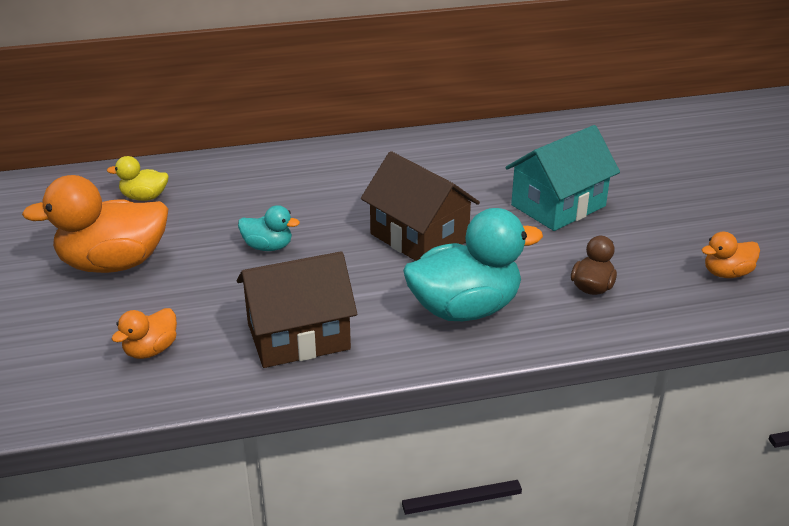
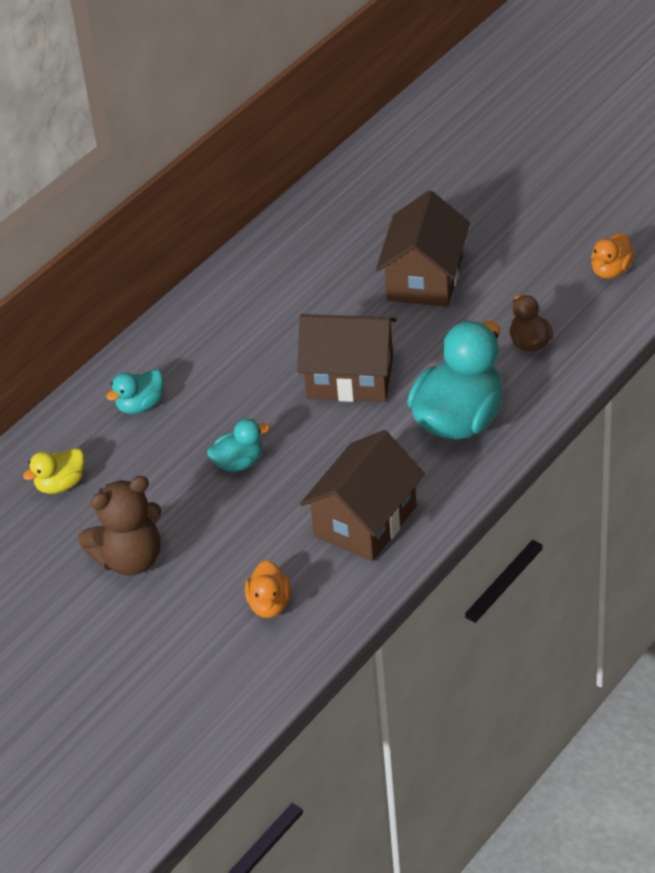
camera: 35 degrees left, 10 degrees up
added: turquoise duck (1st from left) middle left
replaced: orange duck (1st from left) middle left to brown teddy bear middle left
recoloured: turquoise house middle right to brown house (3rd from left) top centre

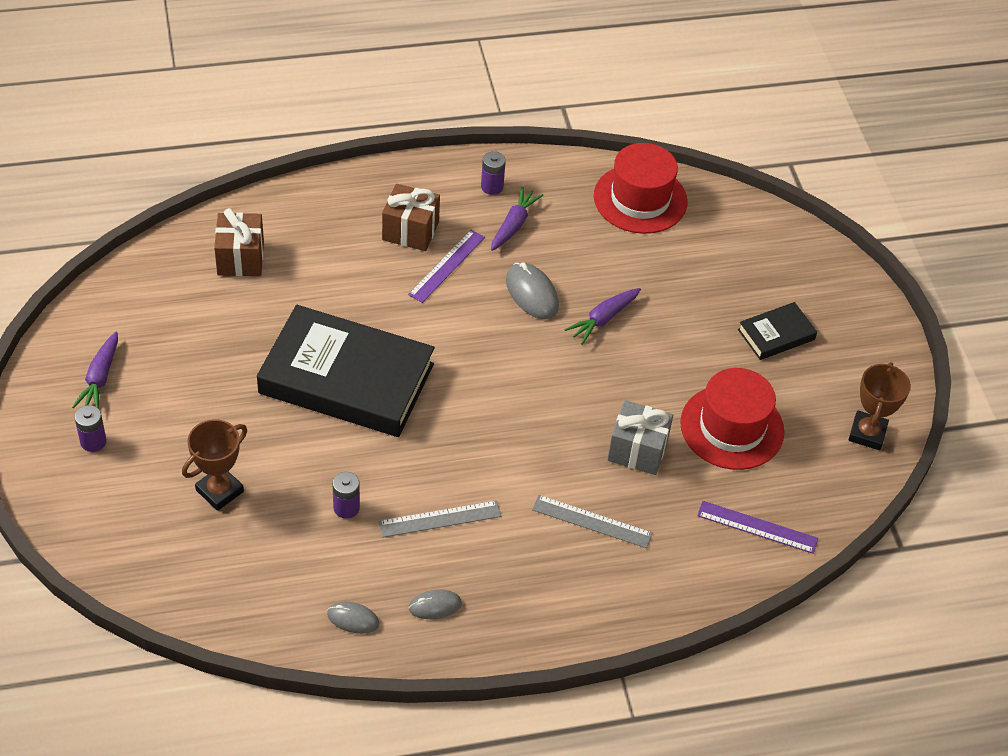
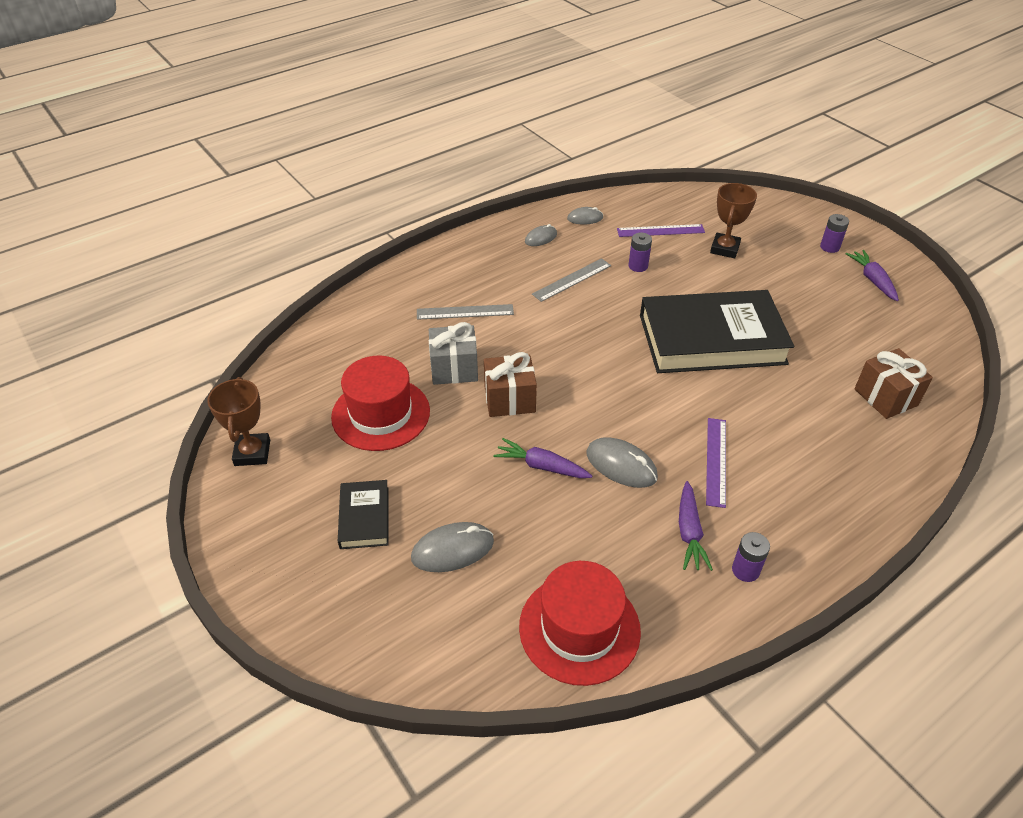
camera: 160 degrees right, 5 degrees down
added: grey mouse (1st from left) bottom centre
moved: brown gift (2nd from left in the first image) top centre to brown gift (1st from left) centre; purple ruler (2nd from left in the first image) bottom right to purple ruler (1st from left) top centre
turned: purple carrot (3rd from left in the first image) centre = centre 90 degrees counterclockwise; black book (2nd from left in the first image) middle right = centre 45 degrees counterclockwise

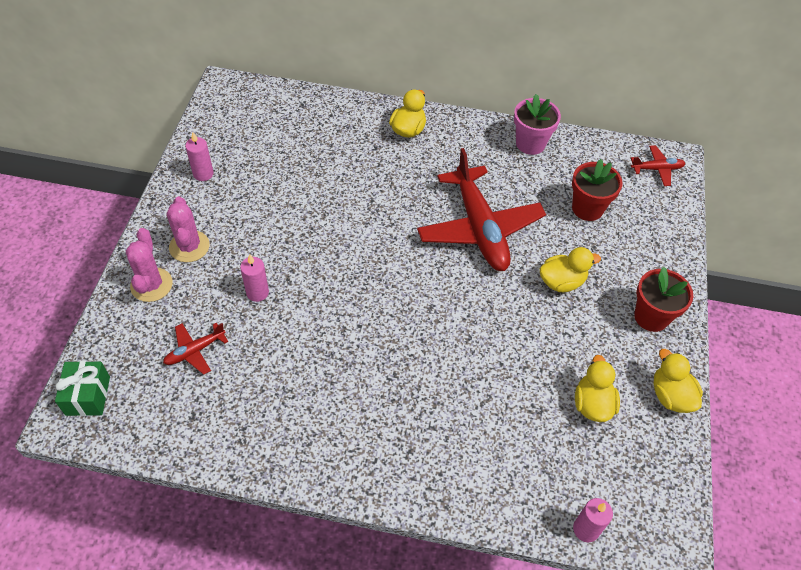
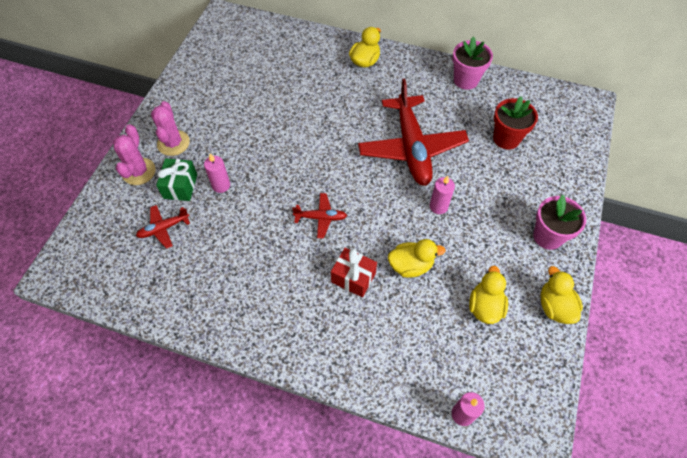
camera: 10 degrees right, 5 degrees up
added: red gift centre
moved: green gift bottom left to middle left; pink candle (1st from left in the first image) top left to pink candle (2nd from left) centre; yellow duck (2nd from left) middle right to centre; red plane (3rd from left in the first image) top right to red plane (2nd from left) centre
recoloured: red flower pot (2nd from left) middle right to pink flower pot (2nd from left) middle right

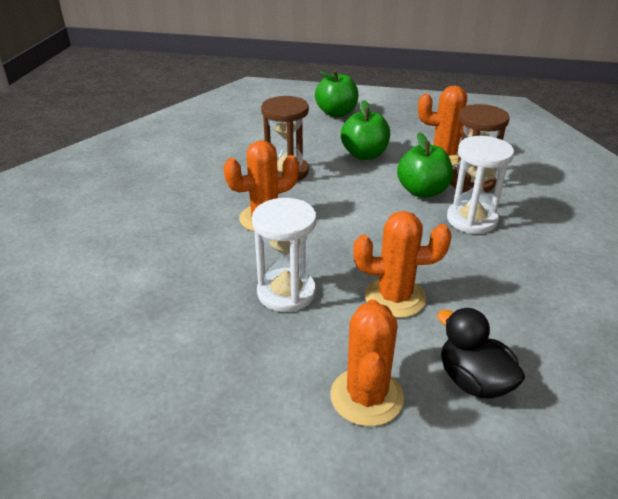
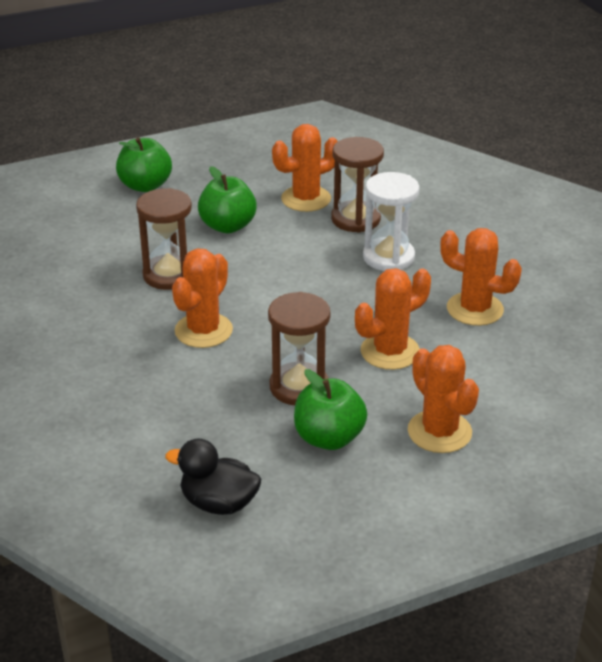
camera: 35 degrees left, 0 degrees up
added: orange cactus (5th from left) middle right
moved: green apple (3rd from left) top right to centre; black duck bottom right to bottom centre
recoloured: white hourglass (1st from left) centre to brown hourglass (2nd from left) centre

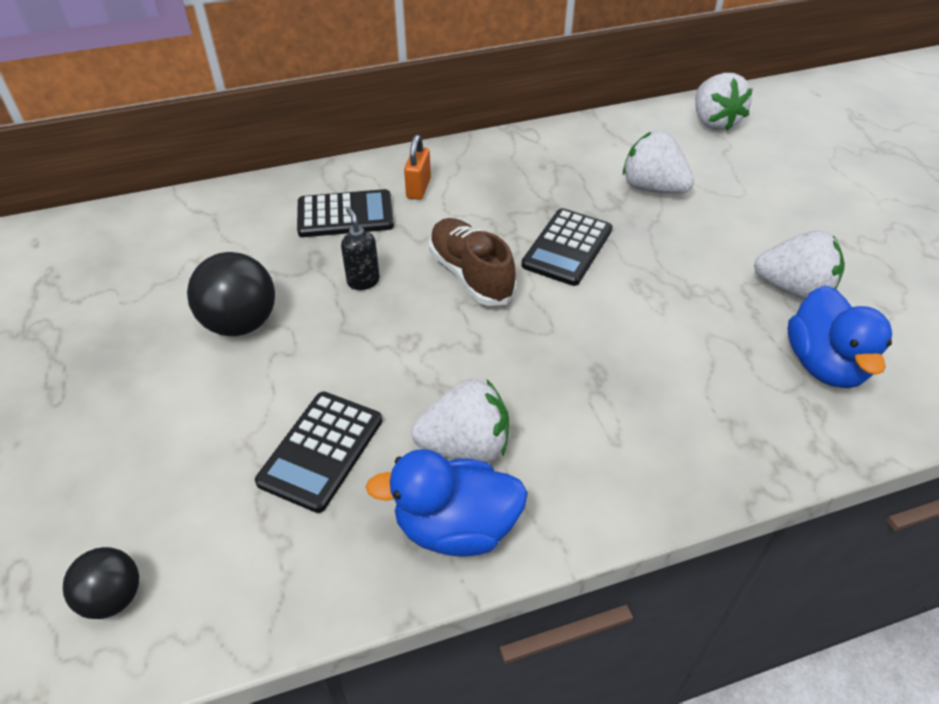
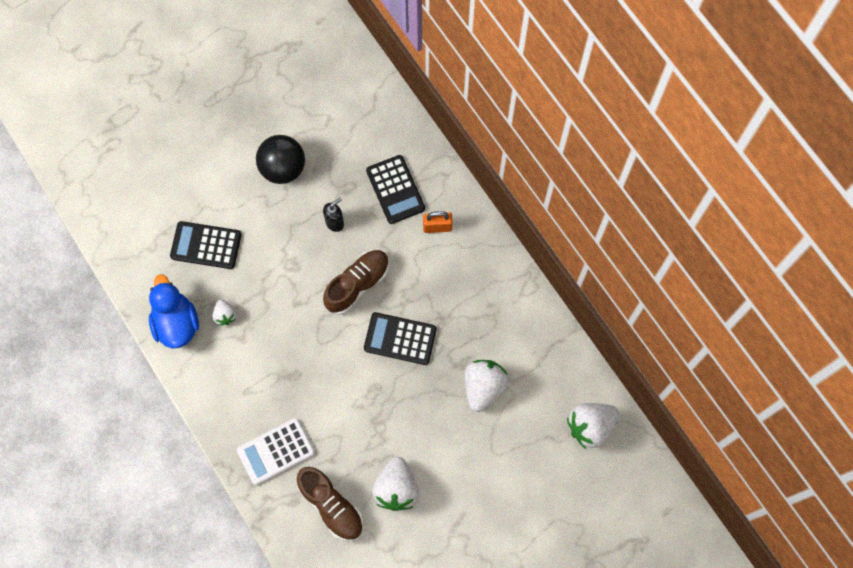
camera: 75 degrees right, 25 degrees up
removed: black ball (1st from left) bottom left
added: white calculator bottom left
replaced: blue duck (2nd from left) middle right to brown shoe (1st from left) bottom centre
resized: white strawberry (1st from left) centre = middle left x0.54

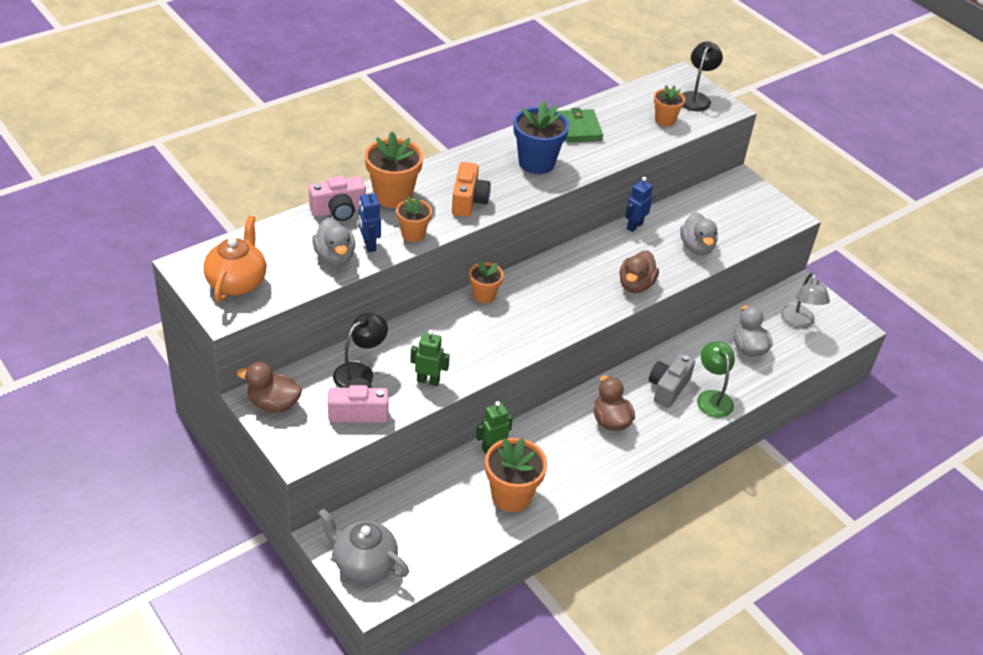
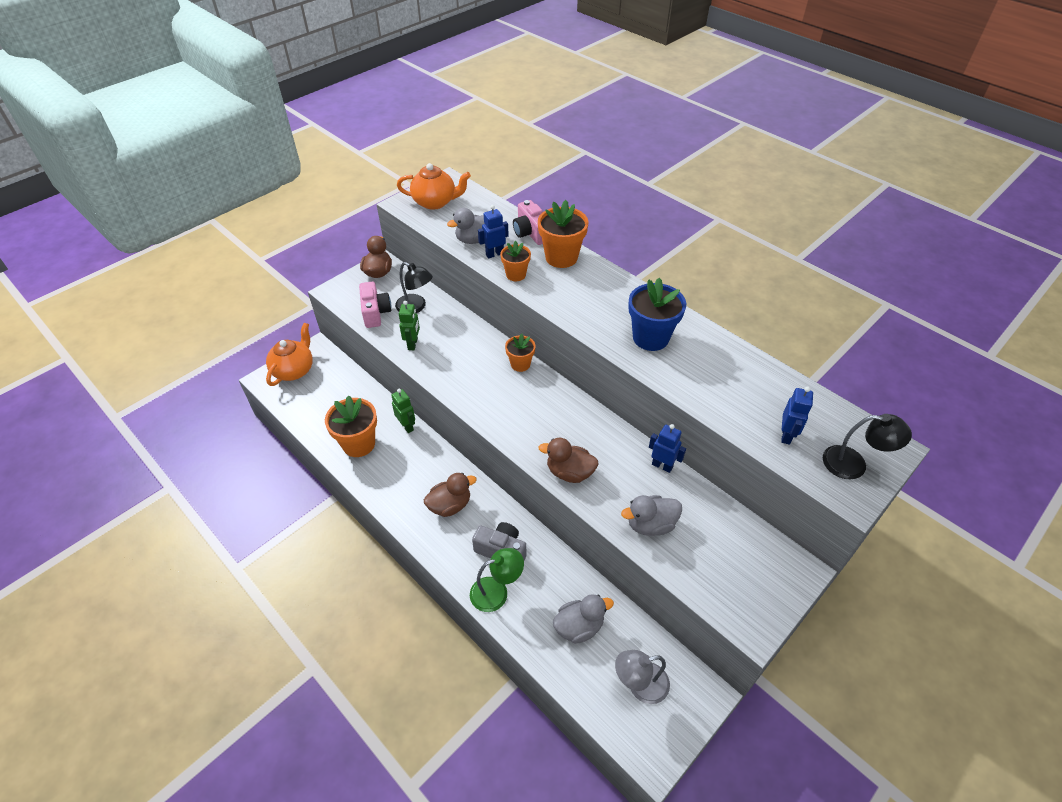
camera: 85 degrees right, 5 degrees up
removed: orange camera top centre; green wallet top centre
replaced: orange flower pot (5th from left) top right to blue robot (3rd from left) middle right
recoloured: grey teapot bottom centre to orange teapot (1st from left) middle left

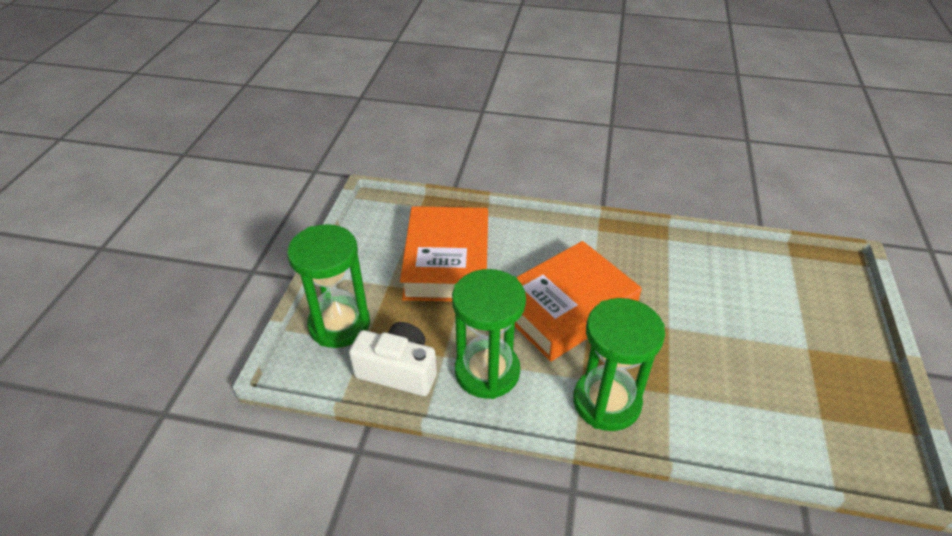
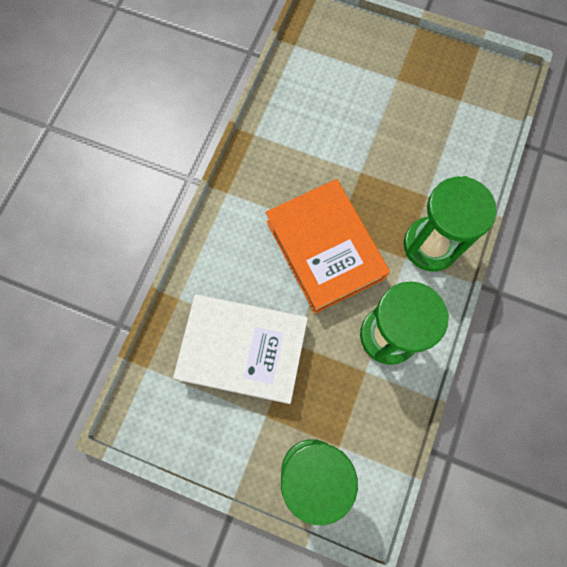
camera: 80 degrees left, 30 degrees up
removed: white camera bottom centre
recoloured: orange book (1st from left) centre to white book centre

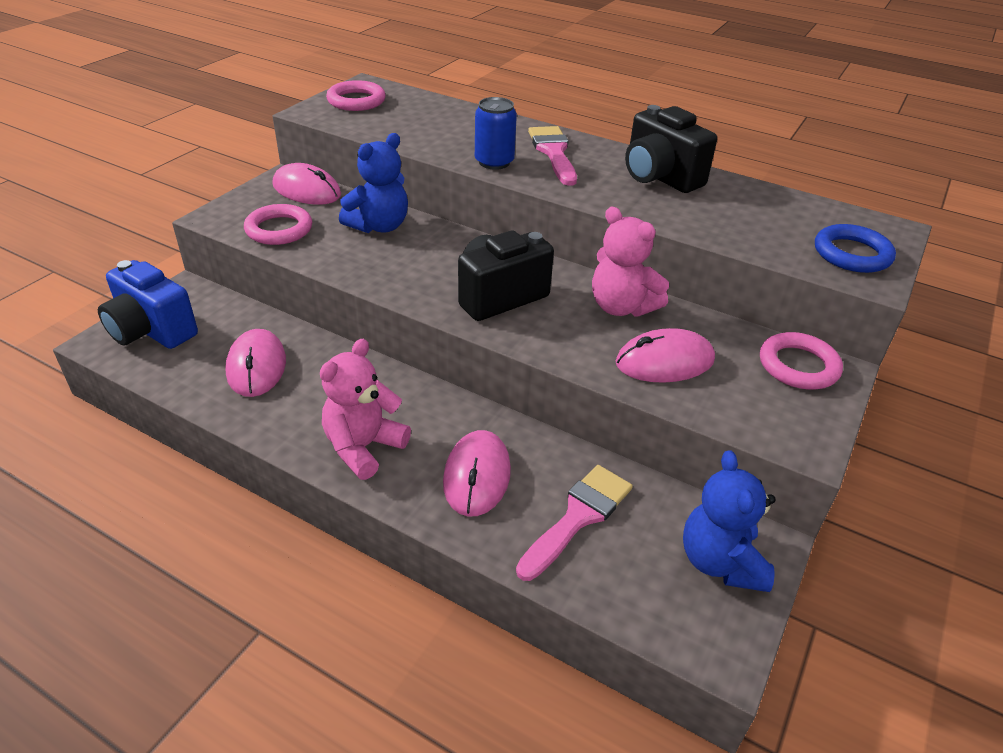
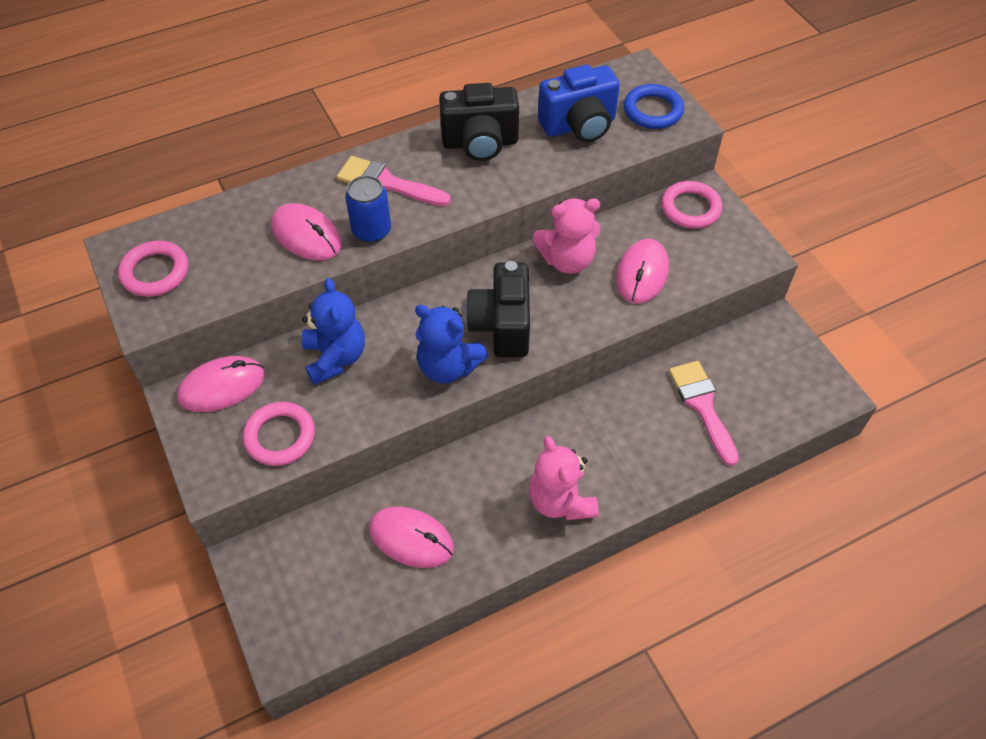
camera: 55 degrees left, 15 degrees up
moved: blue camera middle left to top centre; pink mouse (3rd from left in the first image) centre to pink mouse (2nd from left) top left; blue teddy bear (2nd from left) bottom right to centre

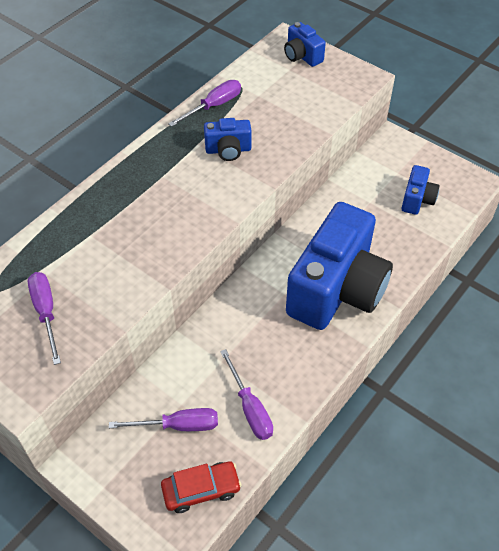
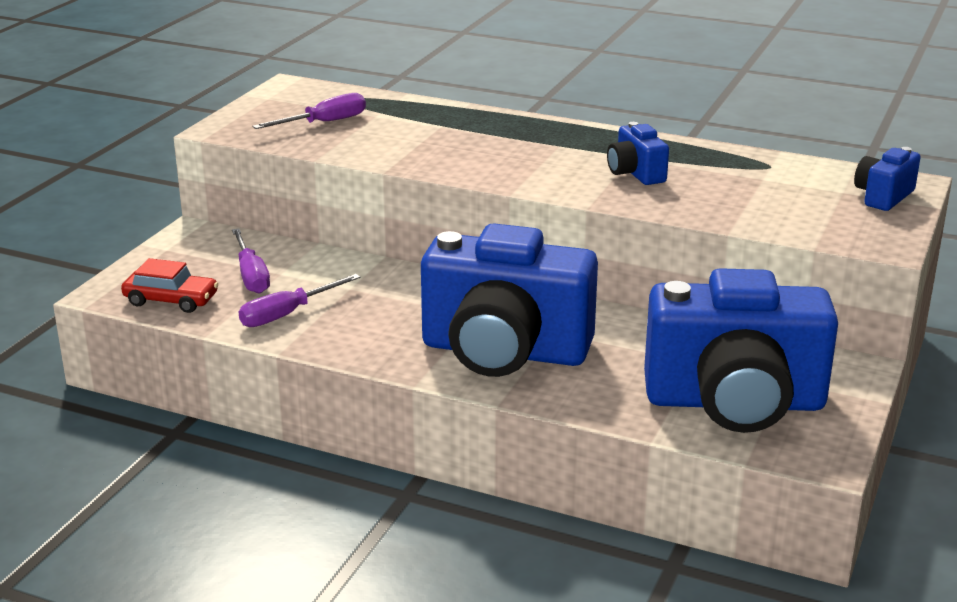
camera: 75 degrees right, 25 degrees down
removed: purple screwdriver (3rd from left) top centre
turned: red car bottom centre = middle left 45 degrees counterclockwise
resized: blue camera (4th from left in the first image) middle right = middle right x2.33

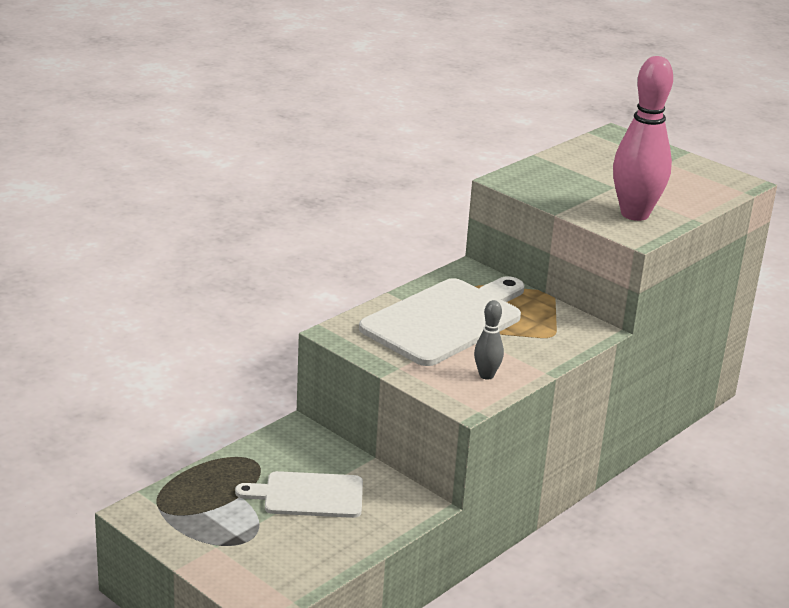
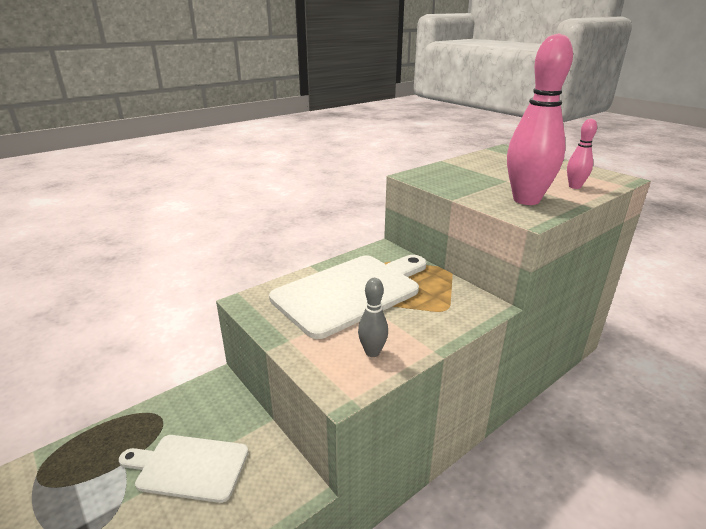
camera: 10 degrees right, 0 degrees up
added: pink bowling pin (2nd from left) top right

